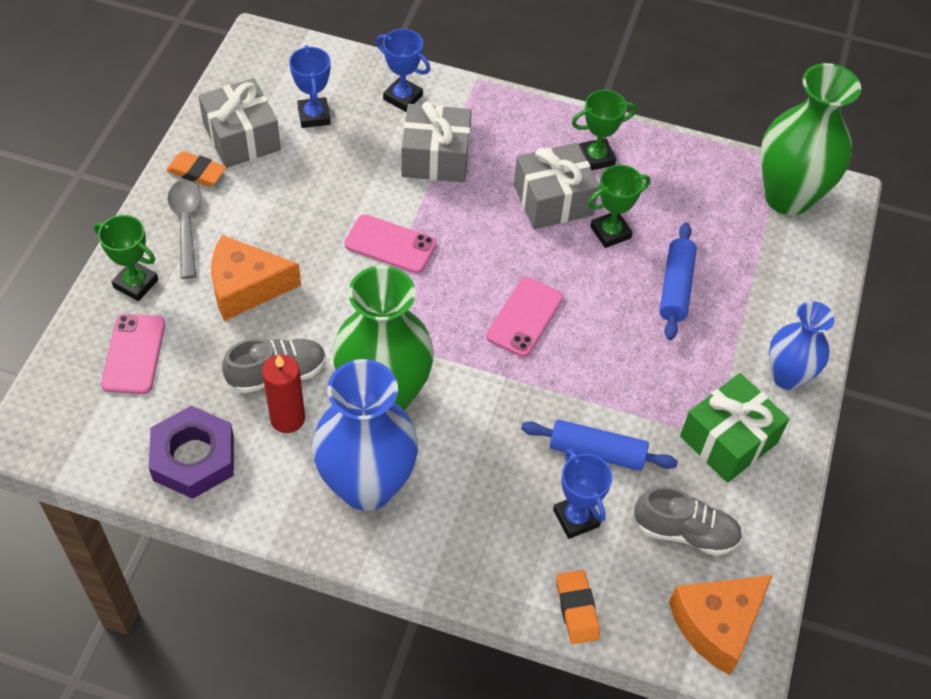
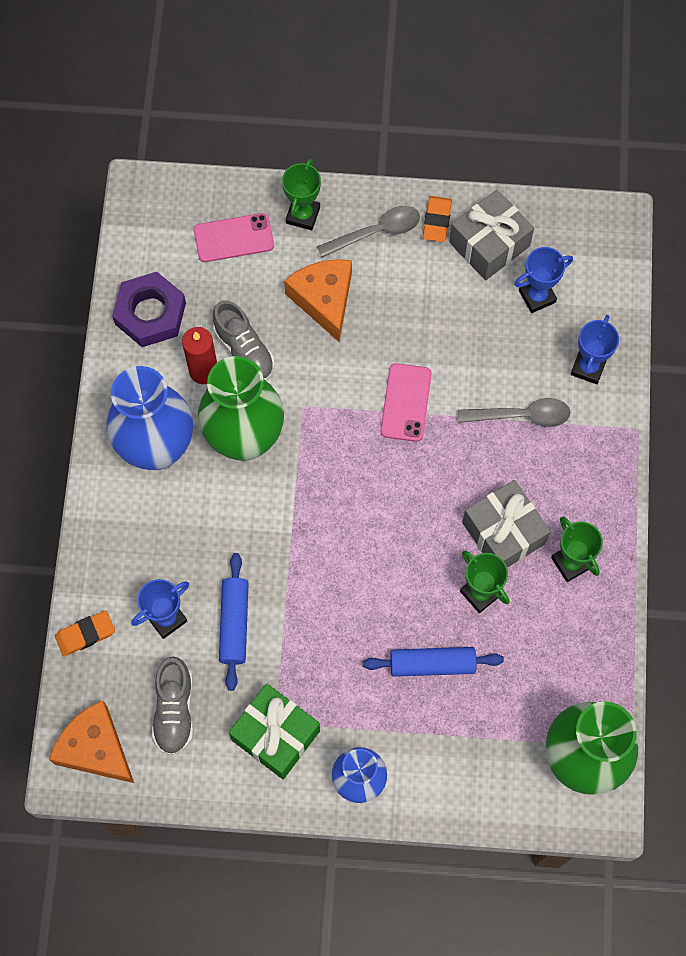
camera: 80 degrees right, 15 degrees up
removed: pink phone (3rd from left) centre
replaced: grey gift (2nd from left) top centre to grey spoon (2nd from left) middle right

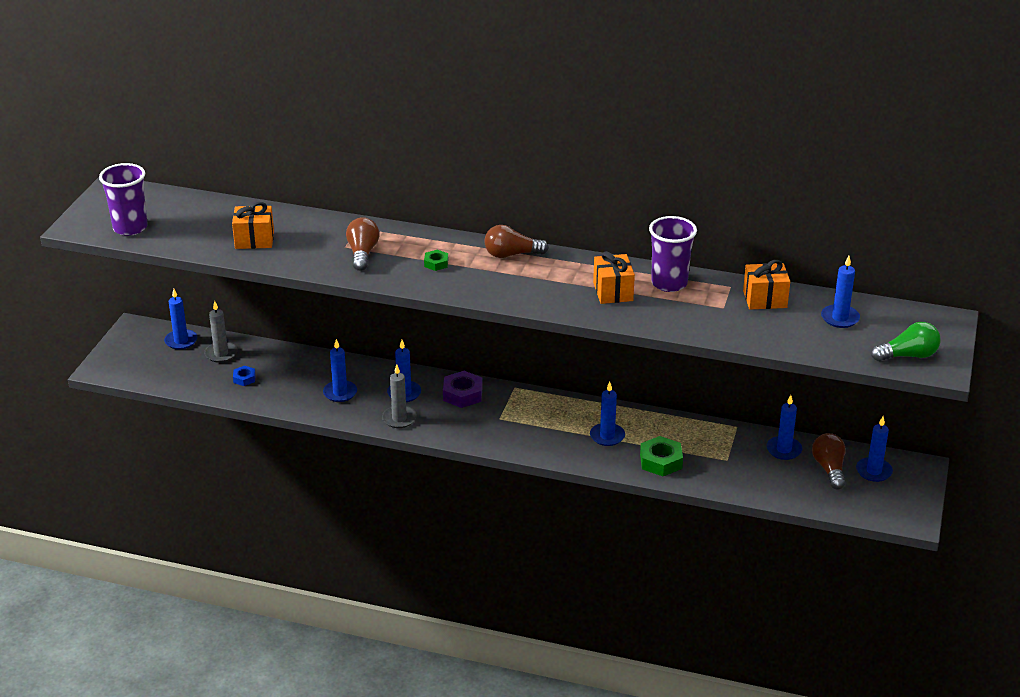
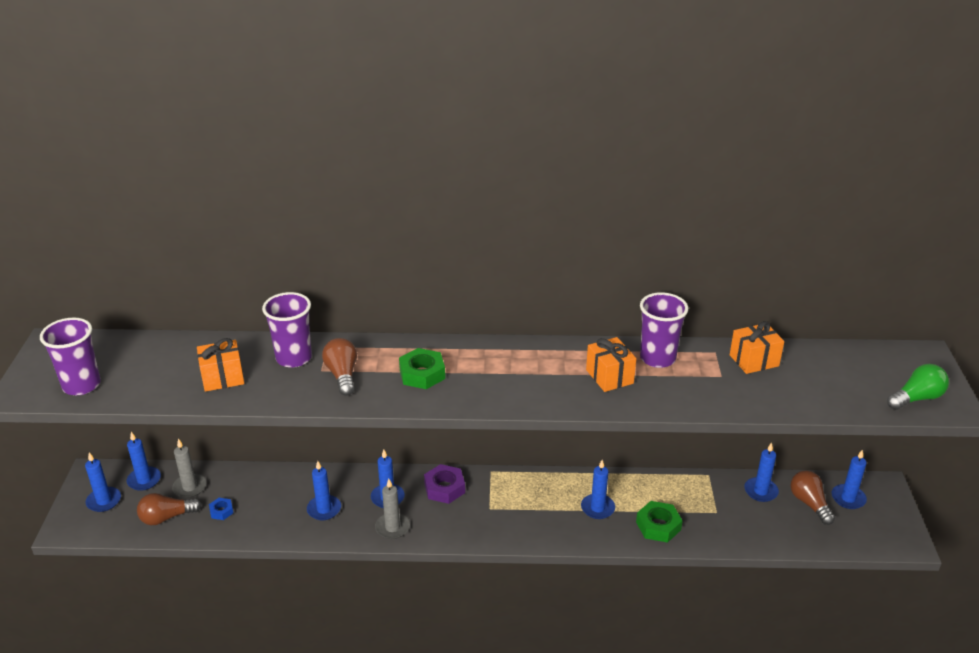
camera: 15 degrees left, 0 degrees up
added: purple cup (2nd from left) middle left
moved: brown light bulb (2nd from left in the first image) centre to brown light bulb (1st from left) bottom left; blue candle (6th from left in the first image) middle right to blue candle (1st from left) bottom left
resized: green nut (1st from left) centre = centre x1.77

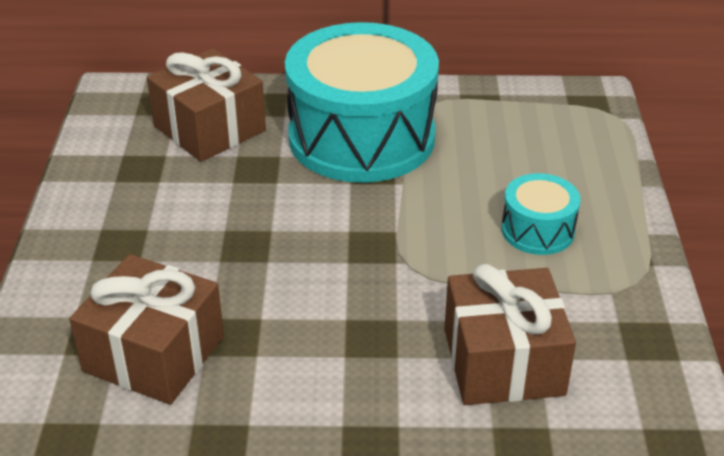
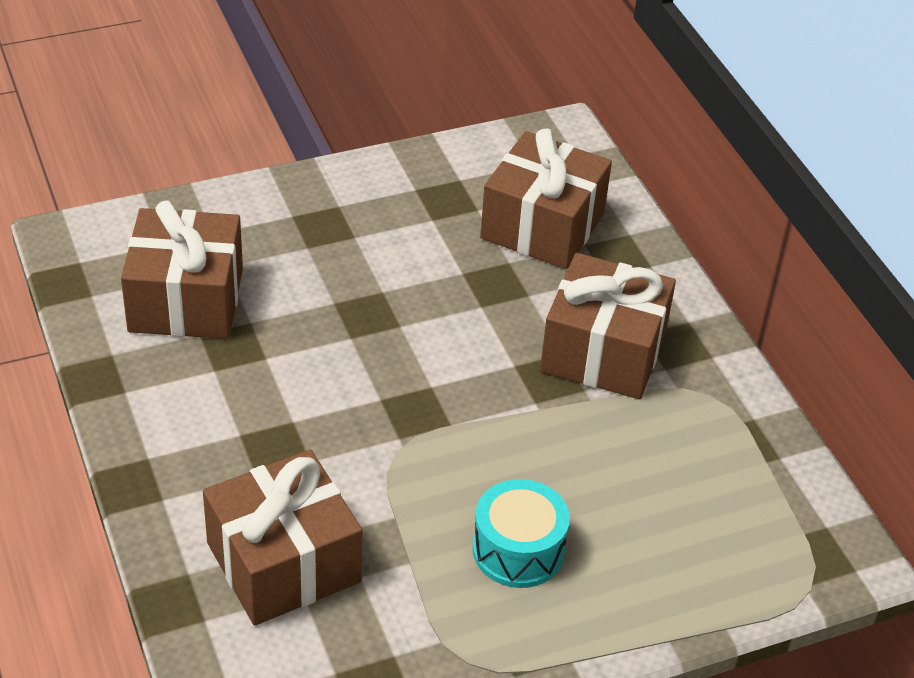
camera: 65 degrees right, 5 degrees up
replaced: turquoise drum (1st from left) top centre to brown gift (4th from left) centre

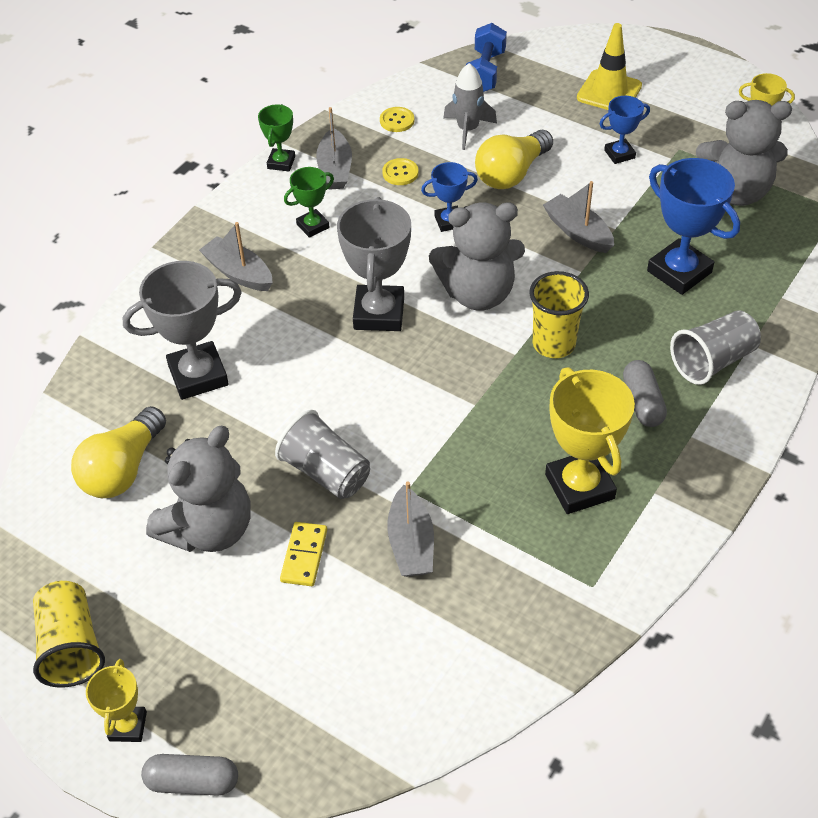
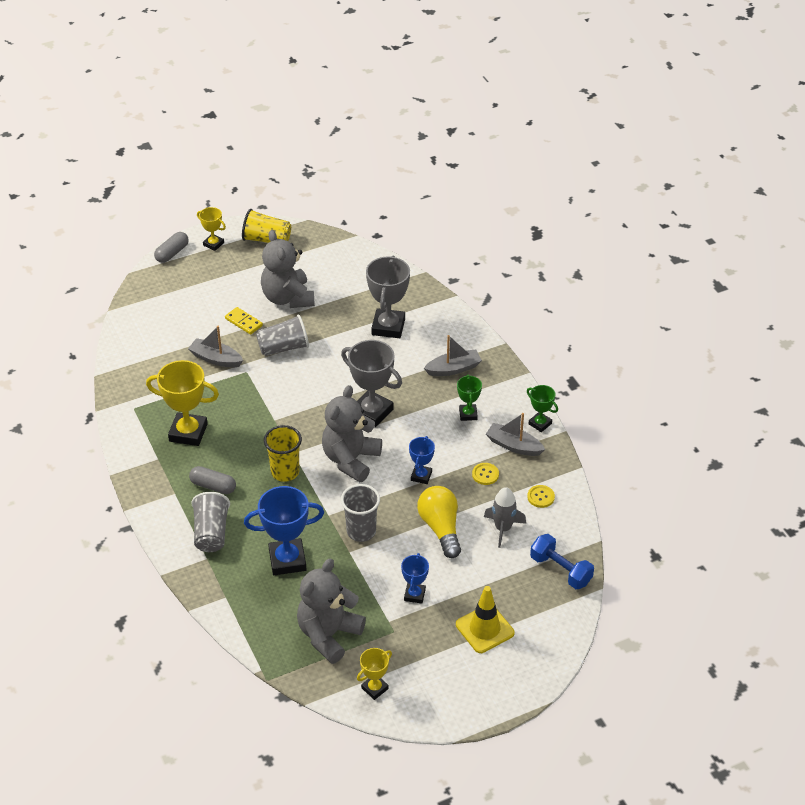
camera: 120 degrees right, 5 degrees down
removed: yellow light bulb (1st from left) middle left
replaced: grey boat (4th from left) top right to grey cup (3rd from left) centre

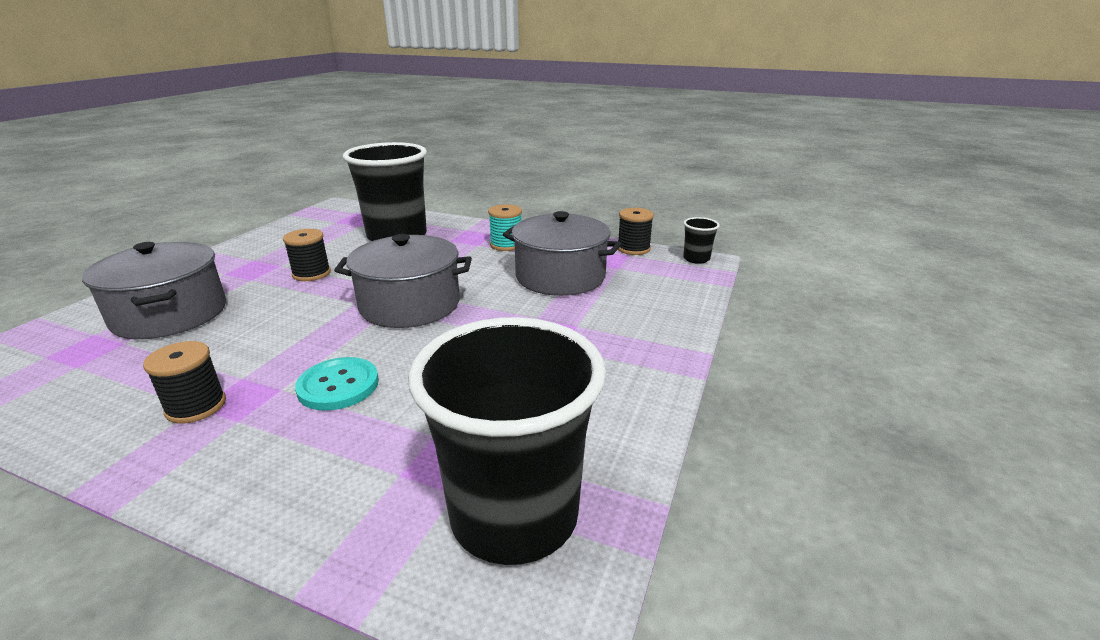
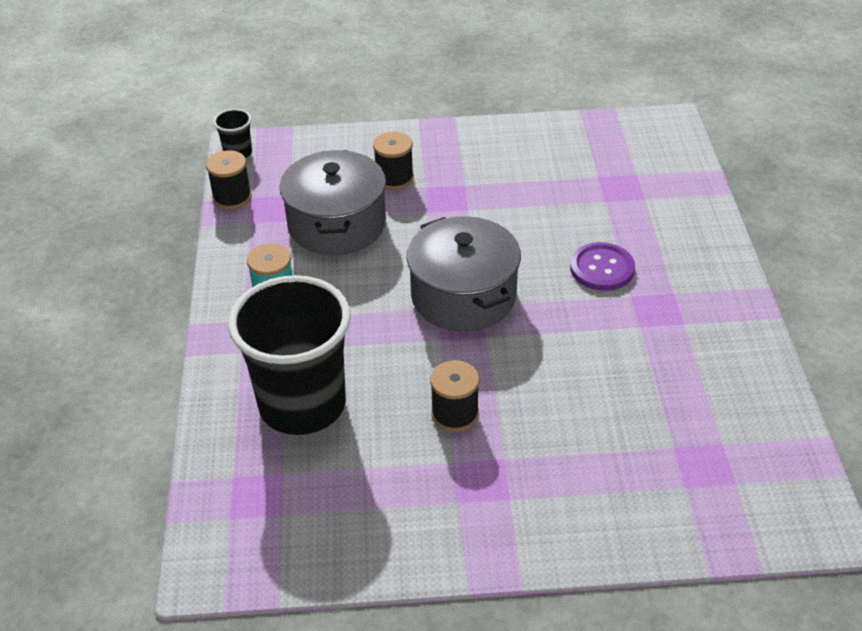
camera: 115 degrees left, 15 degrees up
removed: grey pot (1st from left) middle left; black cup (2nd from left) bottom centre
moved: black spool (1st from left in the first image) middle left to black spool (2nd from left) top centre
recoloured: turquoise button middle left to purple button middle right

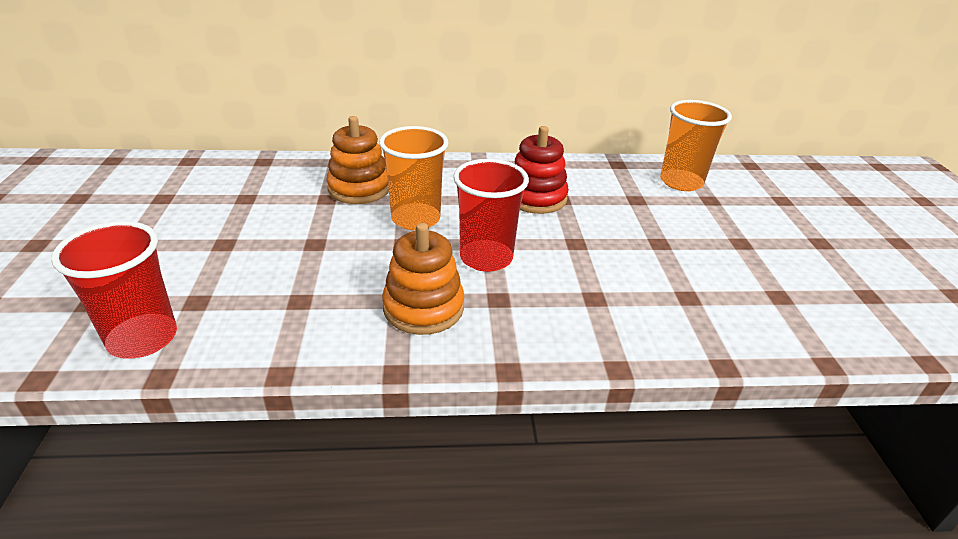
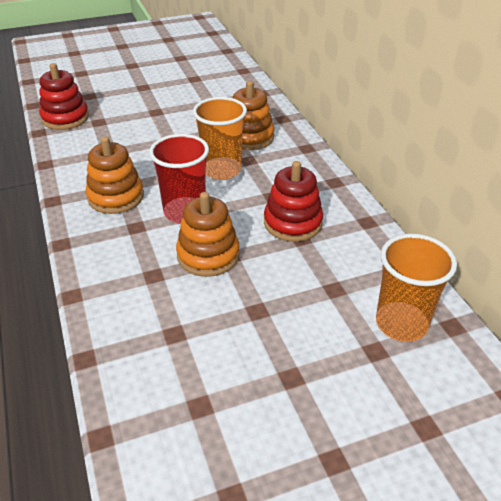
camera: 75 degrees right, 5 degrees up
added: orange stacking toy (2nd from left) centre
replaced: red cup (1st from left) middle left to red stacking toy (1st from left) top left

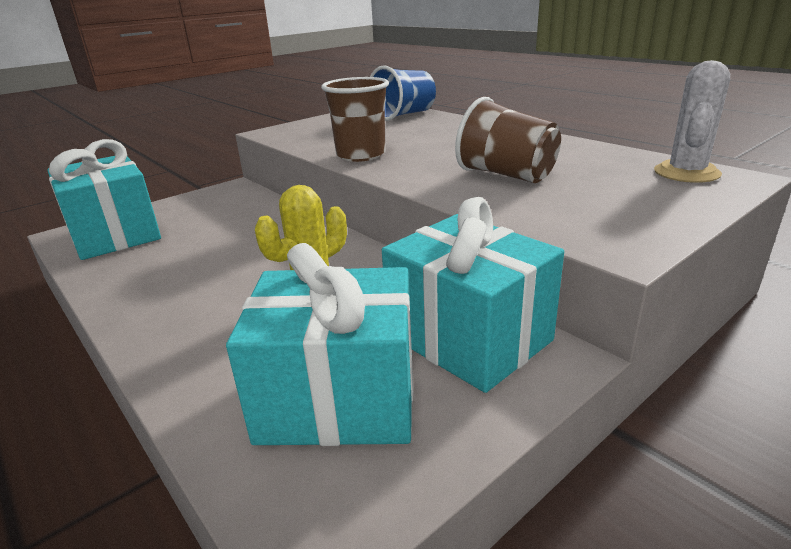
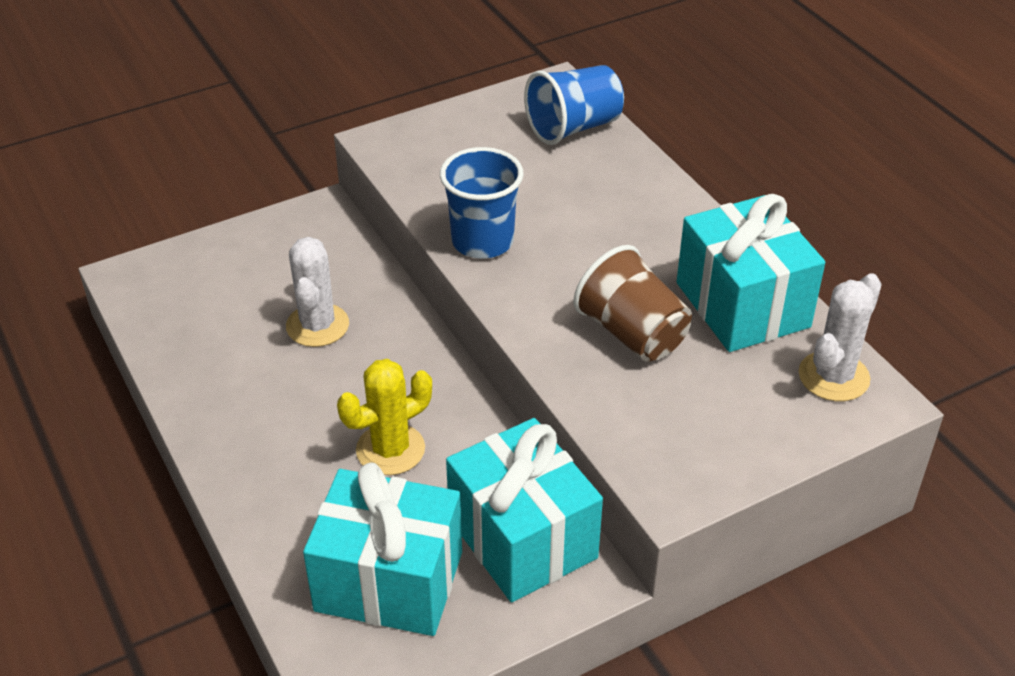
camera: 10 degrees right, 15 degrees up
added: white cactus (1st from left) middle left
moved: turquoise gift (1st from left in the first image) middle left to turquoise gift (3rd from left) middle right
recoloured: brown cup (1st from left) top centre to blue cup (1st from left) top centre

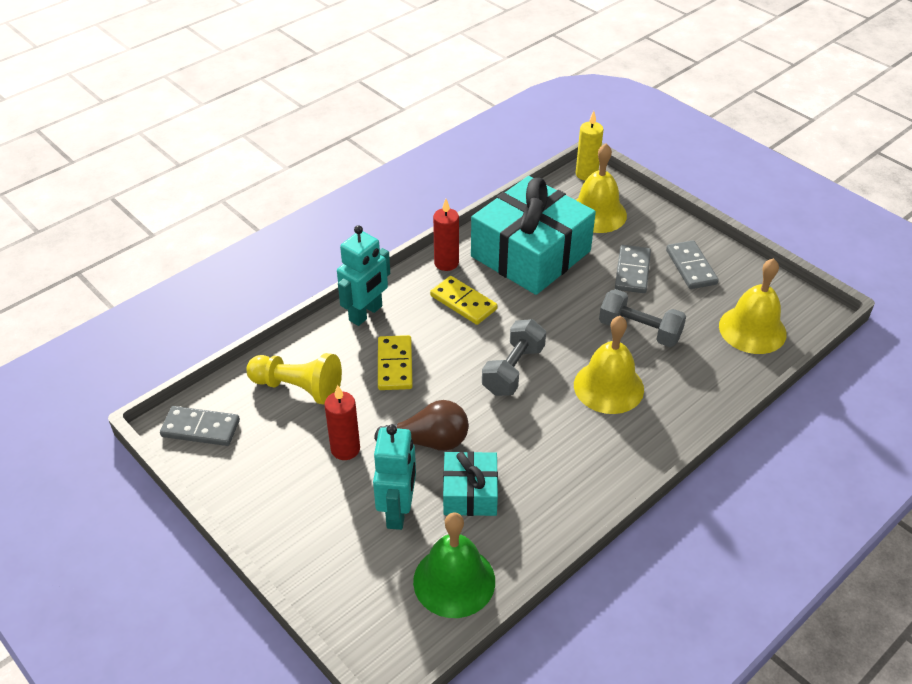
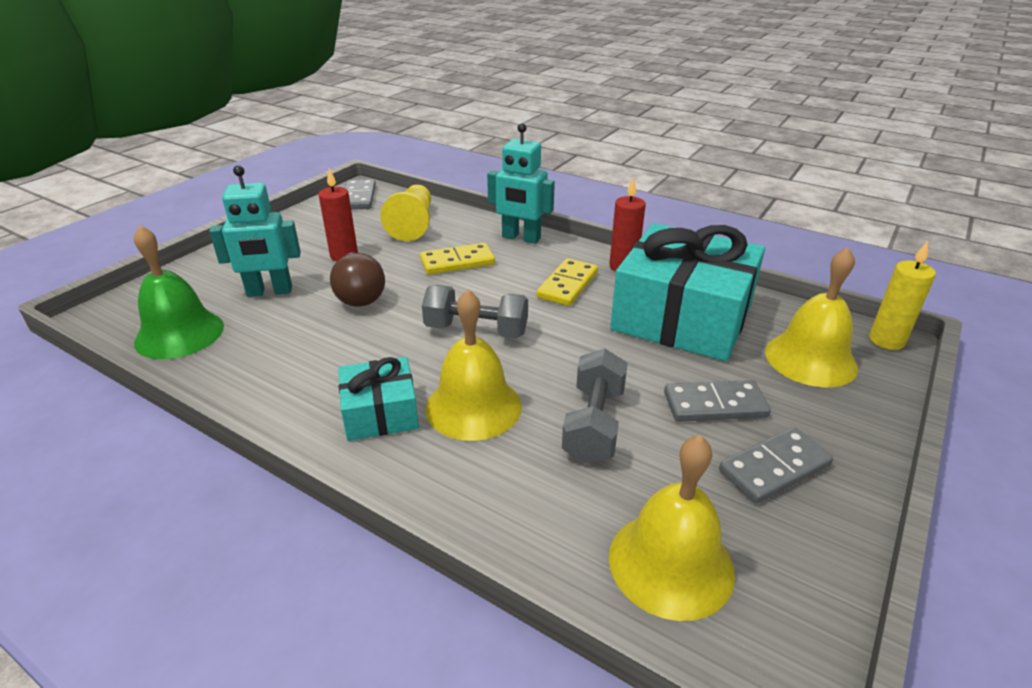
camera: 75 degrees right, 10 degrees down
moved: turquoise gift (1st from left) bottom centre to centre

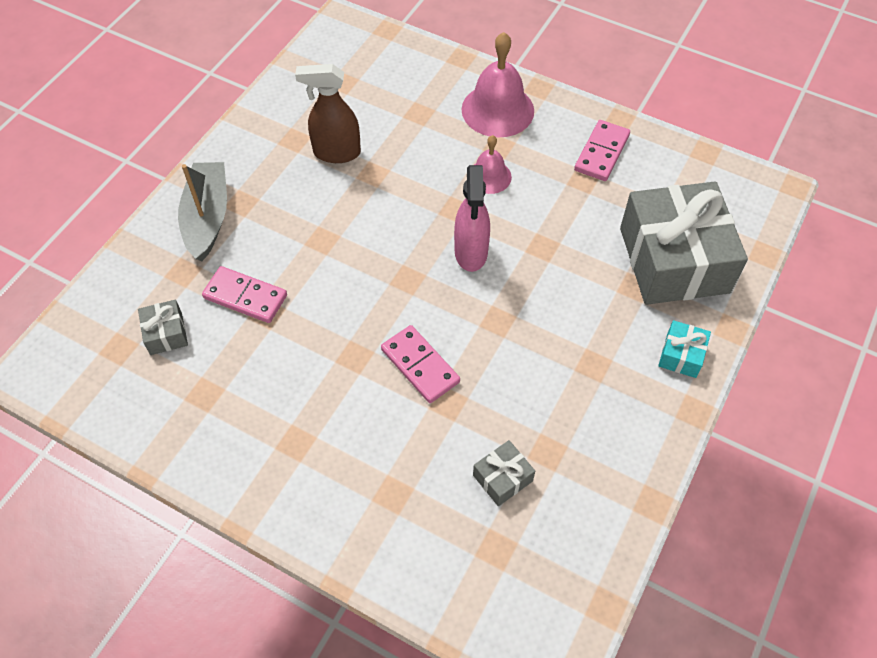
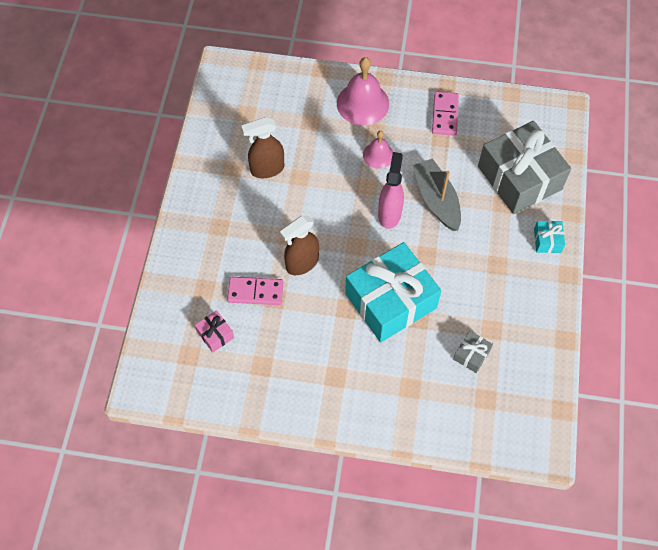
camera: 20 degrees left, 5 degrees up
added: brown spray bottle (2nd from left) centre
moved: grey boat top left to centre
replaced: pink domino (2nd from left) centre to turquoise gift (1st from left) centre
recoloured: grey gift (1st from left) middle left to pink gift middle left
turned: pink spray bottle top centre = centre 150 degrees counterclockwise

